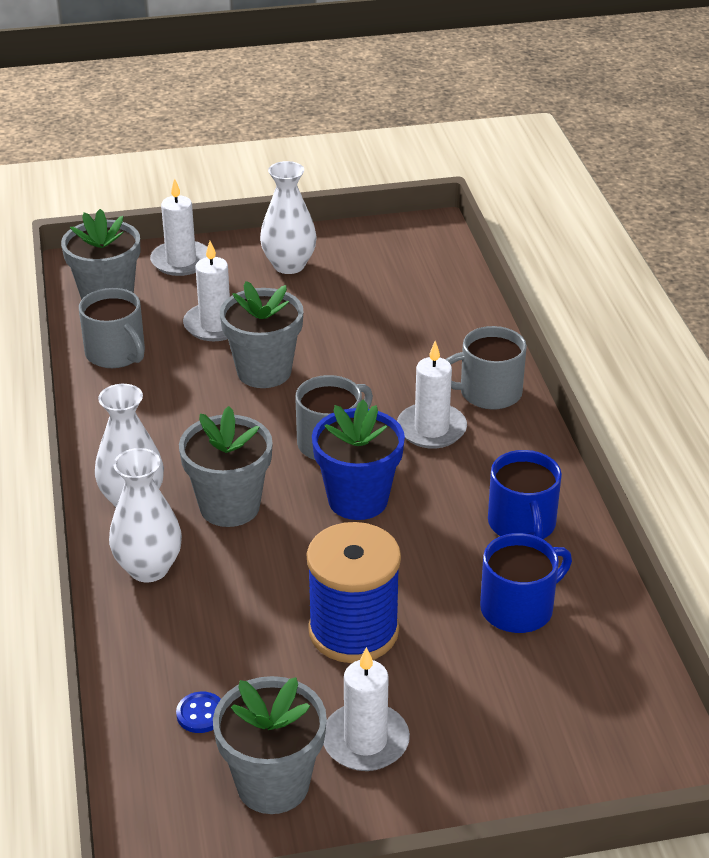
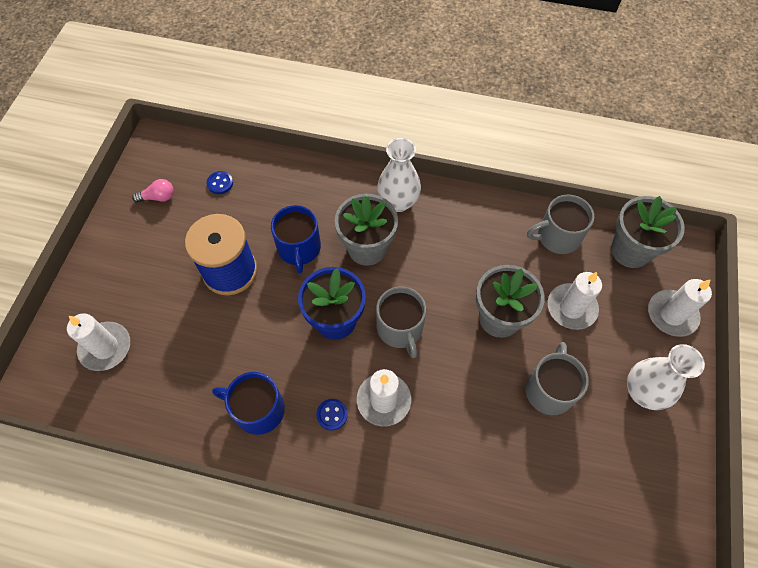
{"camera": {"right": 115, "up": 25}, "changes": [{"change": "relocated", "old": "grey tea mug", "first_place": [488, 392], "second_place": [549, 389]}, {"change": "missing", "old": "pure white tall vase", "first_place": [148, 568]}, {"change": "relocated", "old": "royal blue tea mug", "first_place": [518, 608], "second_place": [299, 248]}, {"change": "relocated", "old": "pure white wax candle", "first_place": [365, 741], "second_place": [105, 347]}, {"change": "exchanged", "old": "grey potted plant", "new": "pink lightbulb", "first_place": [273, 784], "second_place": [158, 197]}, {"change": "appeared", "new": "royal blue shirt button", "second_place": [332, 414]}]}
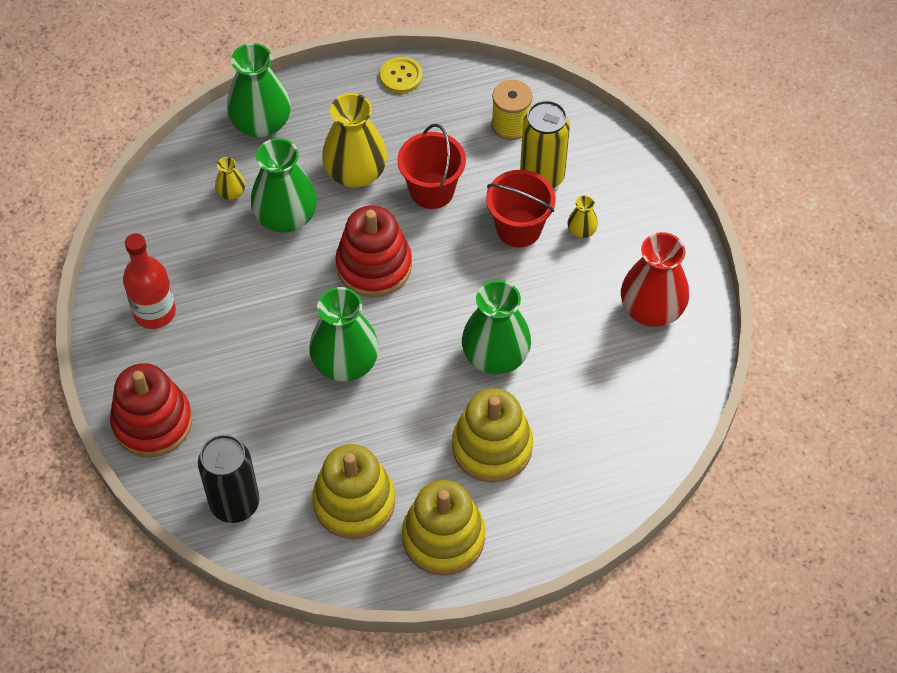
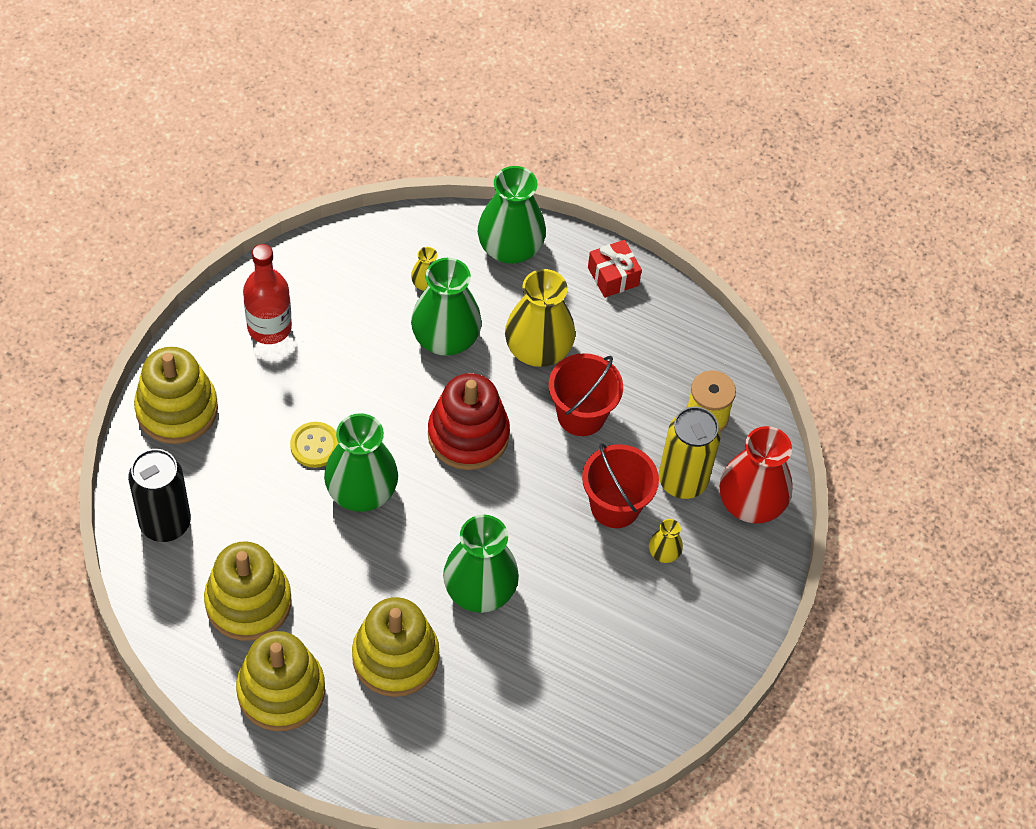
{"camera": {"right": 40, "up": 0}, "changes": [{"change": "relocated", "old": "golden shirt button", "first_place": [401, 76], "second_place": [315, 446]}, {"change": "relocated", "old": "crimson tall vase", "first_place": [651, 309], "second_place": [751, 503]}, {"change": "colour", "old": "crimson stacking rings", "new": "golden stacking rings", "first_place": [152, 422], "second_place": [177, 409]}, {"change": "appeared", "new": "crimson present", "second_place": [613, 276]}]}
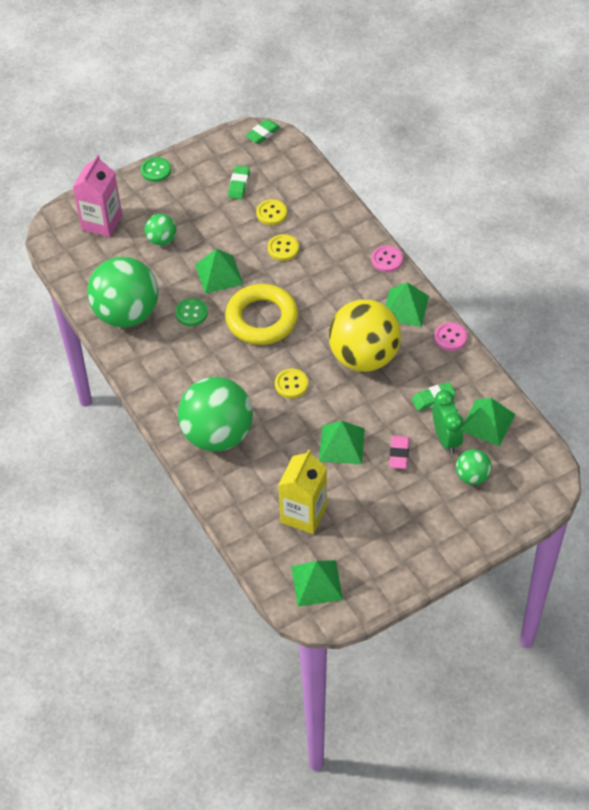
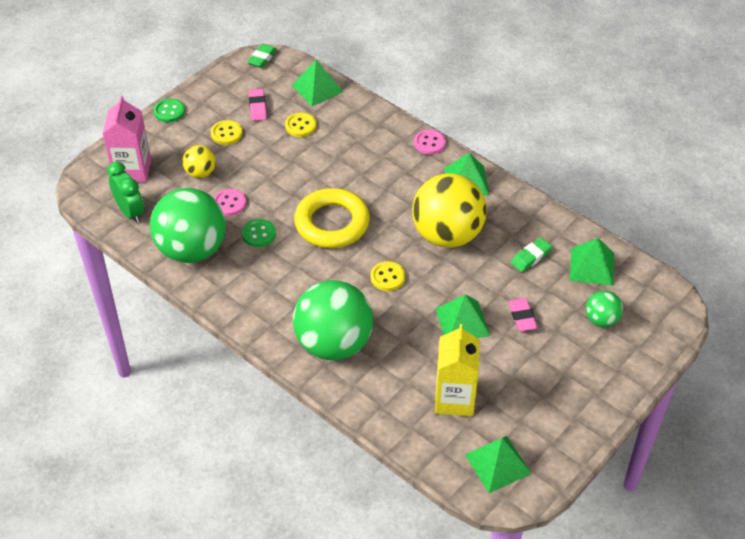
{"camera": {"right": -20, "up": -5}, "changes": [{"change": "colour", "old": "green gum eraser", "new": "pink gum eraser", "first_place": [239, 185], "second_place": [258, 107]}, {"change": "colour", "old": "green sphere", "new": "golden sphere", "first_place": [162, 240], "second_place": [201, 173]}, {"change": "relocated", "old": "golden shirt button", "first_place": [283, 248], "second_place": [226, 133]}, {"change": "relocated", "old": "green pyramid shape", "first_place": [219, 274], "second_place": [317, 88]}, {"change": "relocated", "old": "pink shirt button", "first_place": [450, 337], "second_place": [229, 203]}, {"change": "relocated", "old": "green alarm clock", "first_place": [446, 438], "second_place": [130, 212]}]}
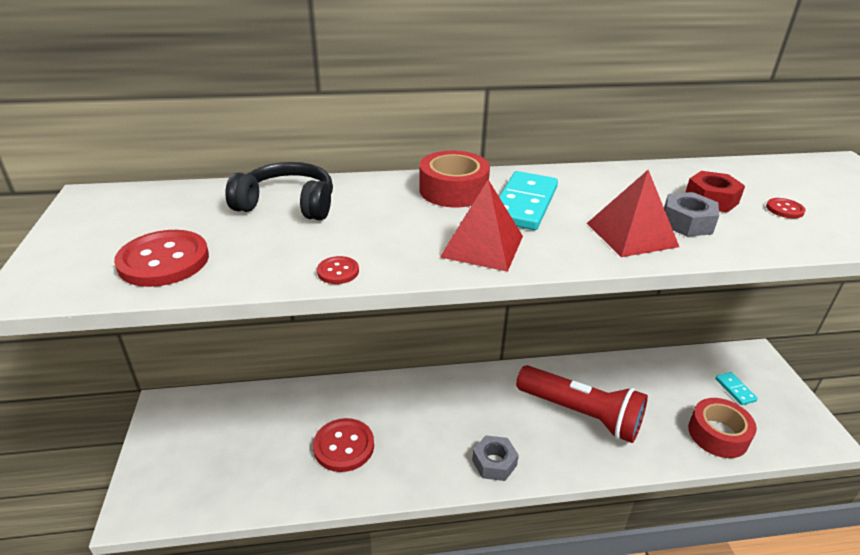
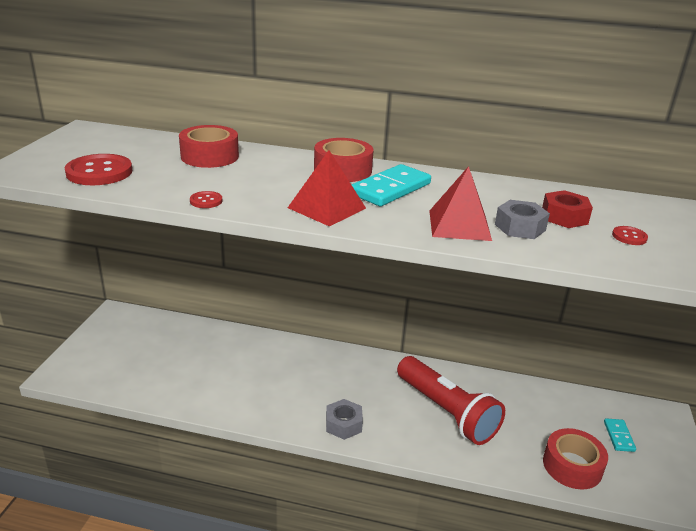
{"camera": {"right": 20, "up": -5}, "changes": [{"change": "exchanged", "old": "jet-black headset", "new": "crimson roll of tape", "first_place": [288, 204], "second_place": [210, 156]}, {"change": "missing", "old": "crimson shirt button", "first_place": [344, 446]}]}
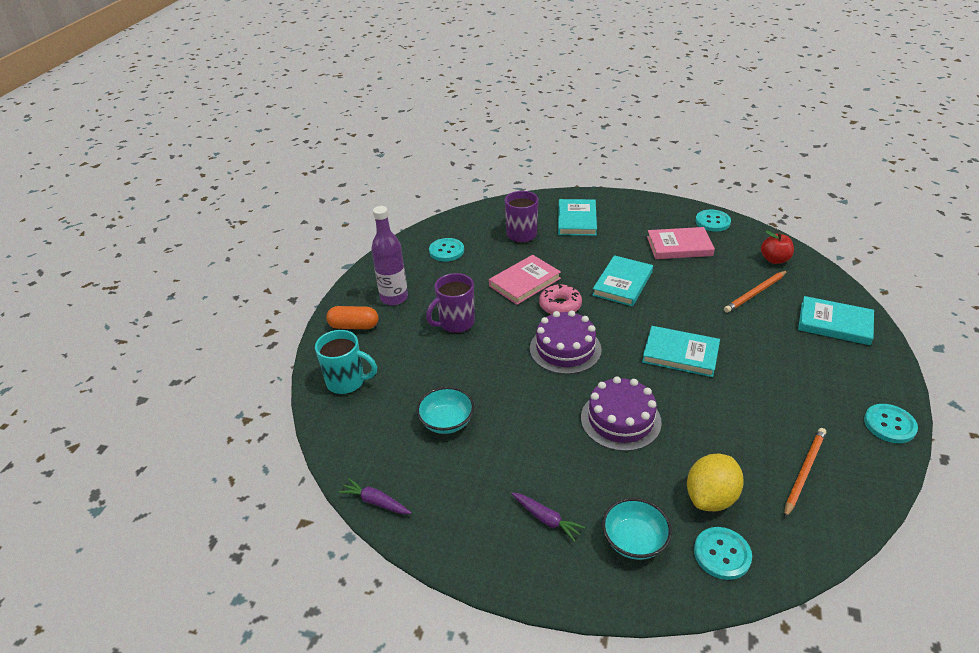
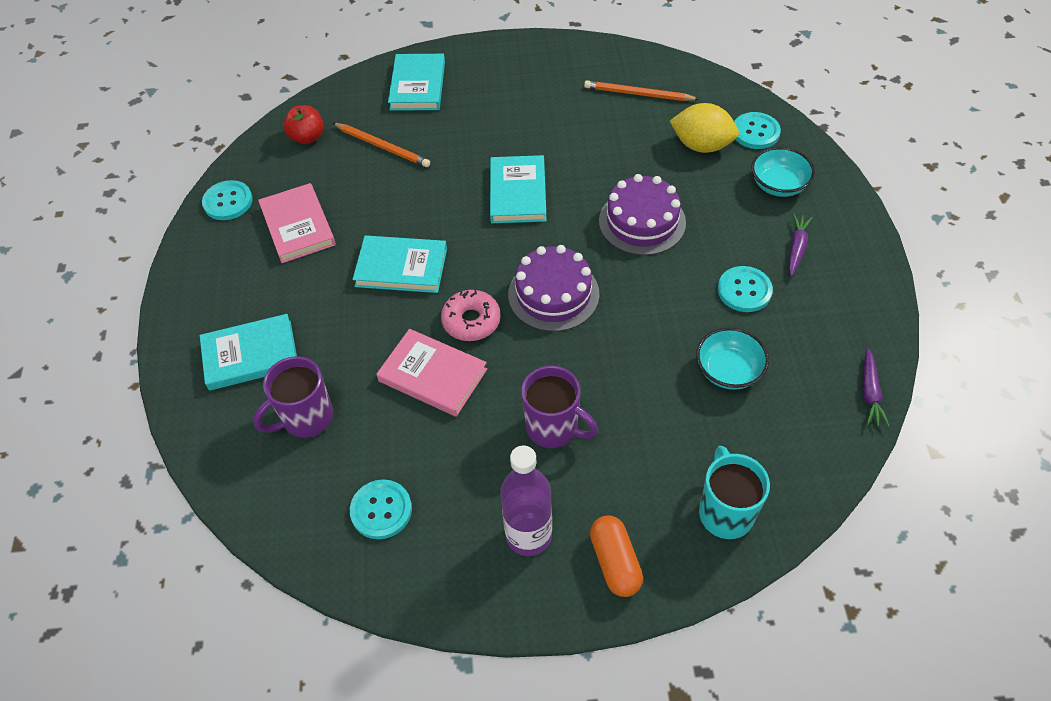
{"camera": {"right": -110, "up": 15}, "changes": [{"change": "relocated", "old": "turquoise shirt button", "first_place": [889, 424], "second_place": [744, 290]}]}
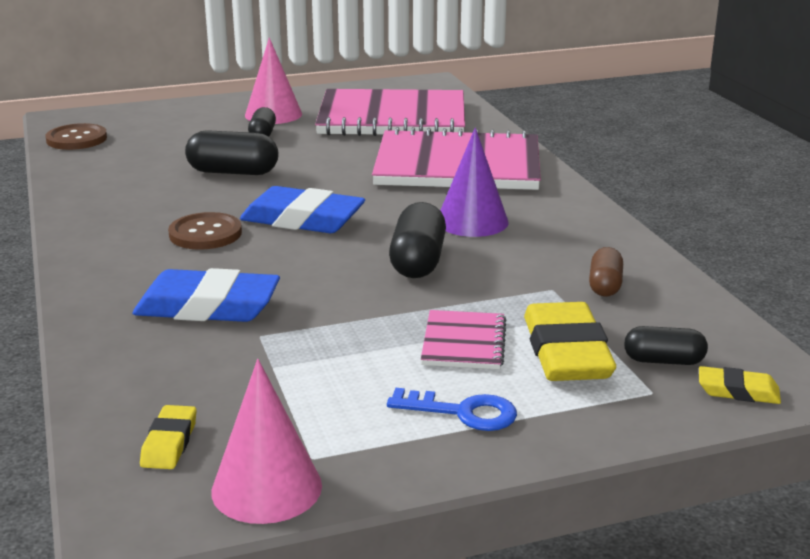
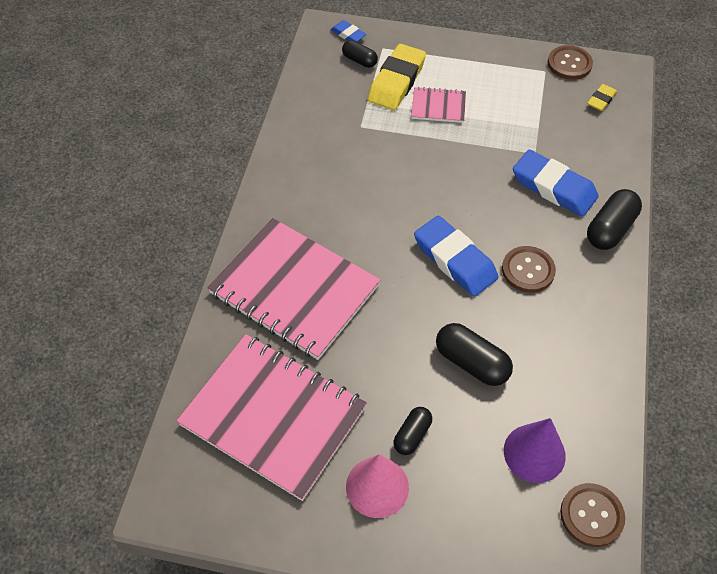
{"camera": {"right": -150, "up": 30}, "changes": [{"change": "relocated", "old": "royal purple cone", "first_place": [472, 221], "second_place": [534, 453]}, {"change": "relocated", "old": "jet-black capsule", "first_place": [418, 261], "second_place": [610, 229]}, {"change": "missing", "old": "dark brown capsule", "first_place": [605, 285]}, {"change": "spun", "old": "pink exercise book", "first_place": [463, 343], "second_place": [438, 106], "degrees": 60}, {"change": "exchanged", "old": "pink cone", "new": "dark brown shirt button", "first_place": [266, 488], "second_place": [569, 64]}, {"change": "colour", "old": "golden gum eraser", "new": "royal blue gum eraser", "first_place": [738, 391], "second_place": [348, 34]}, {"change": "missing", "old": "royal blue latchkey", "first_place": [463, 412]}]}
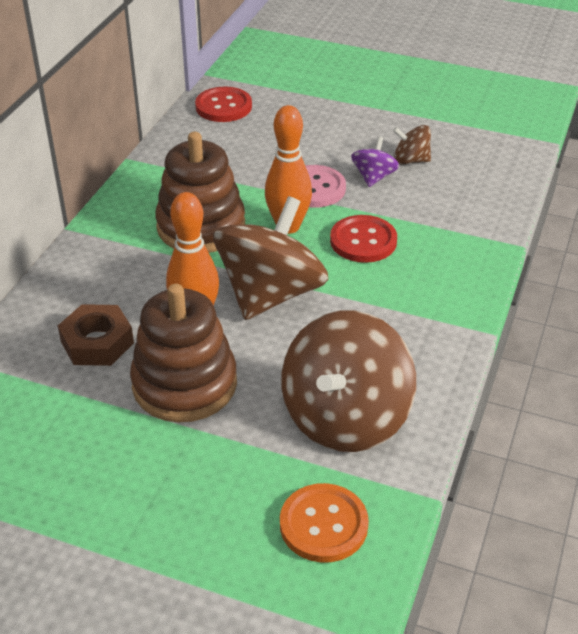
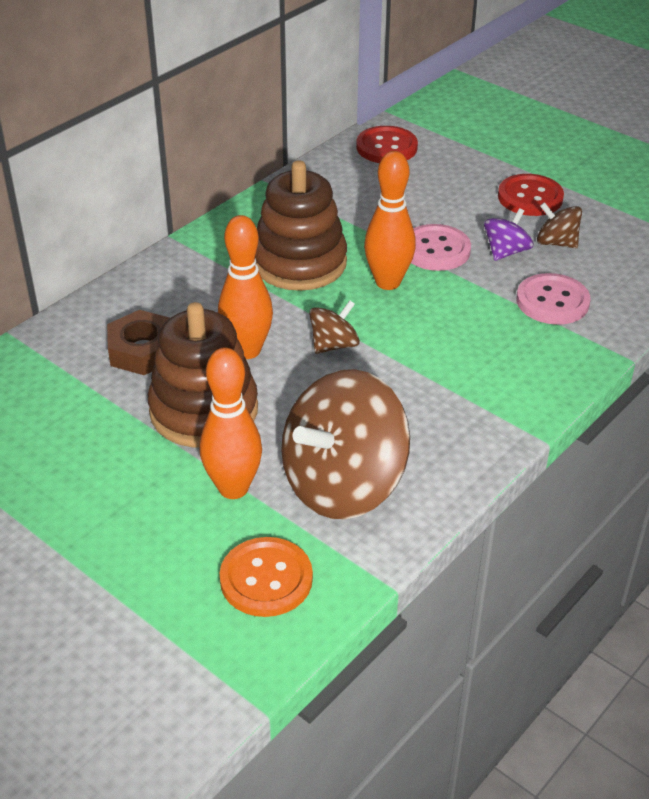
{"camera": {"right": 20, "up": 0}, "changes": [{"change": "size", "old": "dark brown toy top", "first_place": [271, 294], "second_place": [334, 345], "factor": 0.46}, {"change": "relocated", "old": "crimson shirt button", "first_place": [363, 241], "second_place": [530, 197]}, {"change": "appeared", "new": "pink shirt button", "second_place": [552, 301]}, {"change": "appeared", "new": "orange tenpin", "second_place": [233, 488]}]}
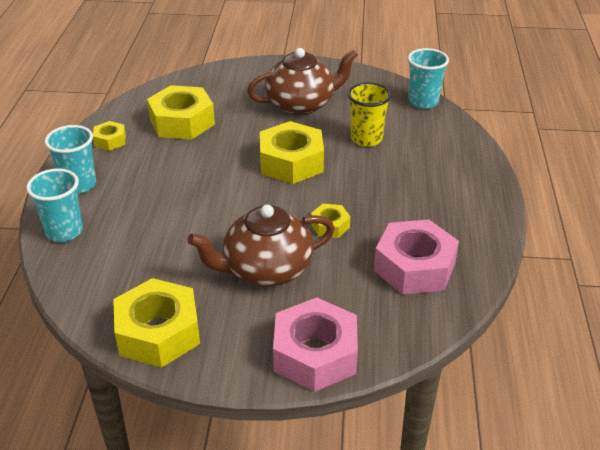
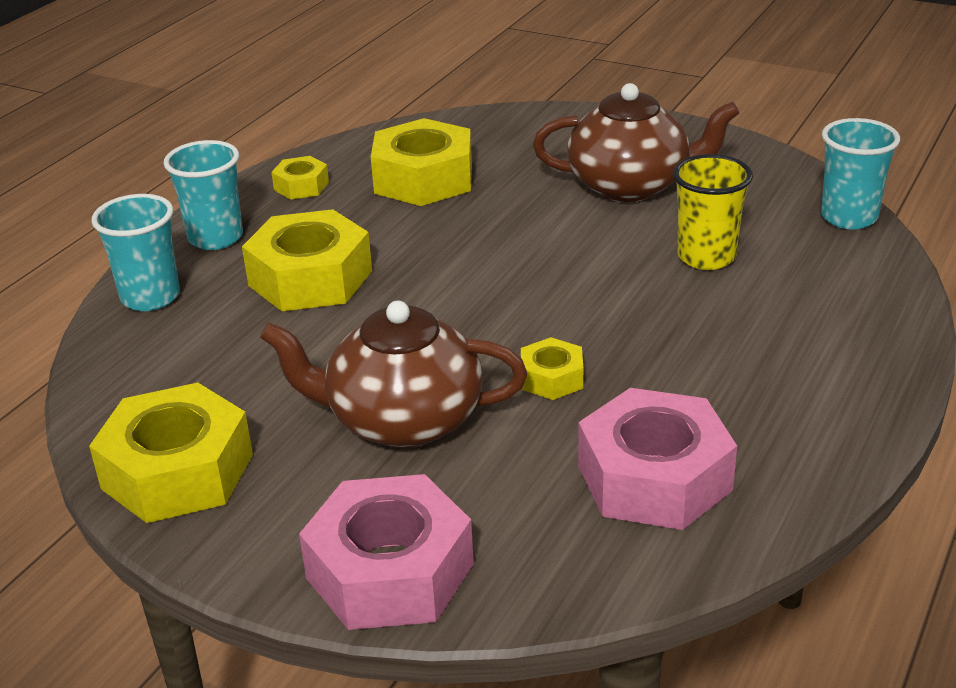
{"camera": {"right": 25, "up": -5}, "changes": [{"change": "relocated", "old": "golden nut", "first_place": [291, 162], "second_place": [310, 278]}]}
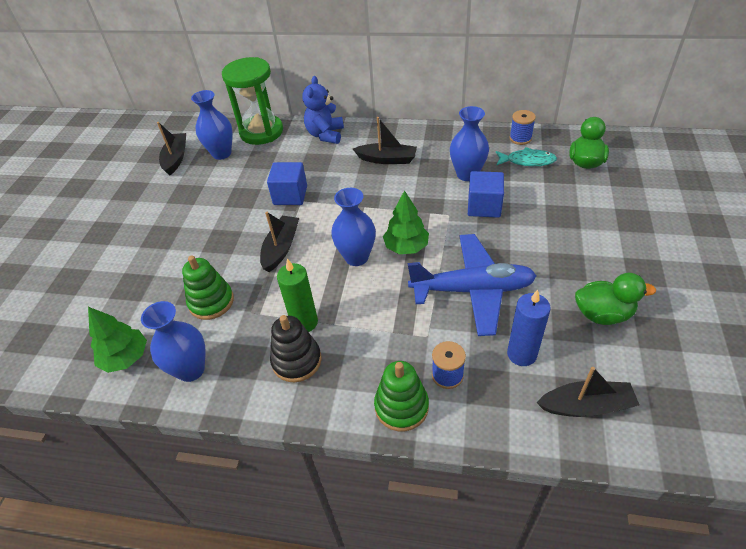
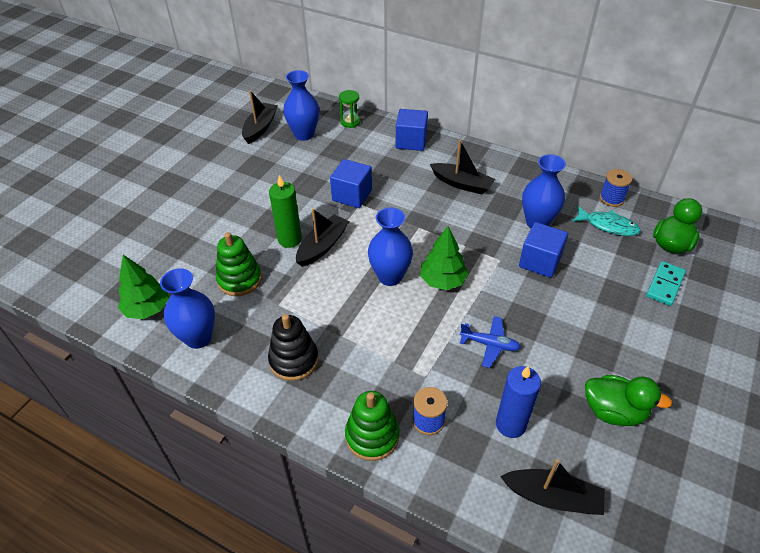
{"camera": {"right": 15, "up": 0}, "changes": [{"change": "size", "old": "green sand timer", "first_place": [261, 132], "second_place": [350, 122], "factor": 0.44}, {"change": "exchanged", "old": "royal blue teddy", "new": "royal blue cube", "first_place": [325, 135], "second_place": [411, 141]}, {"change": "size", "old": "royal blue aeroplane", "first_place": [472, 290], "second_place": [489, 344], "factor": 0.47}, {"change": "relocated", "old": "green wax candle", "first_place": [304, 322], "second_place": [290, 239]}, {"change": "appeared", "new": "turquoise domino tile", "second_place": [665, 285]}]}
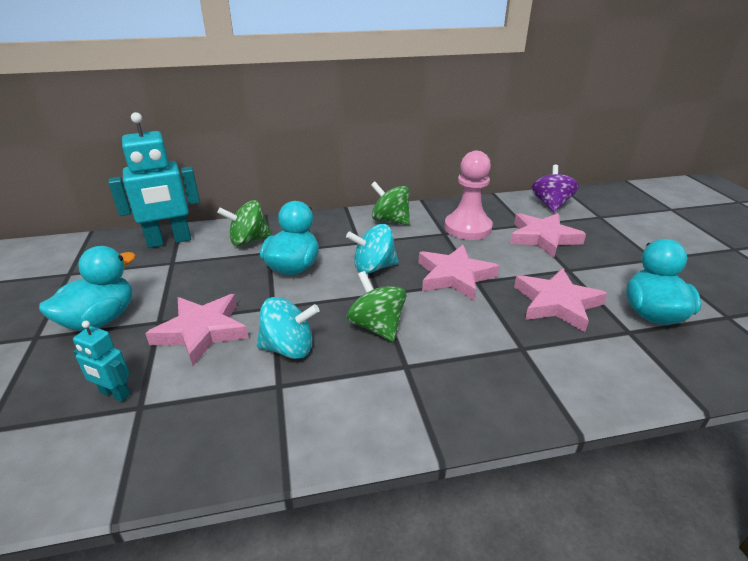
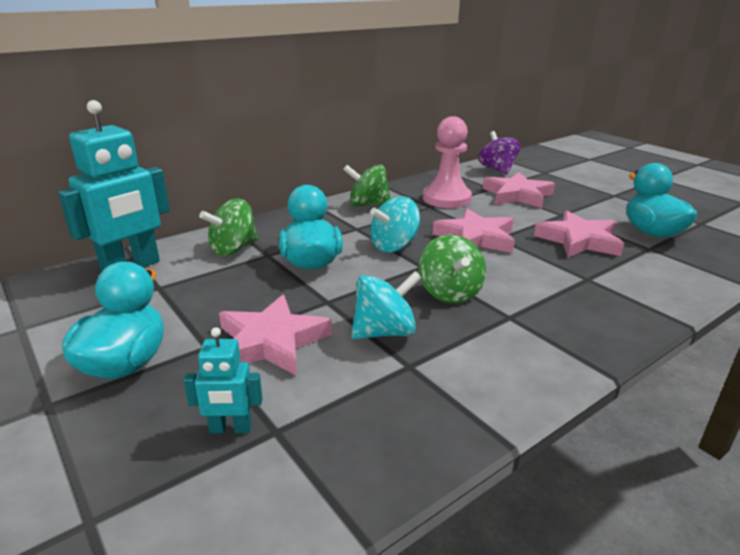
{"camera": {"right": -25, "up": -5}, "changes": [{"change": "spun", "old": "green toy top", "first_place": [376, 326], "second_place": [450, 293], "degrees": -135}]}
